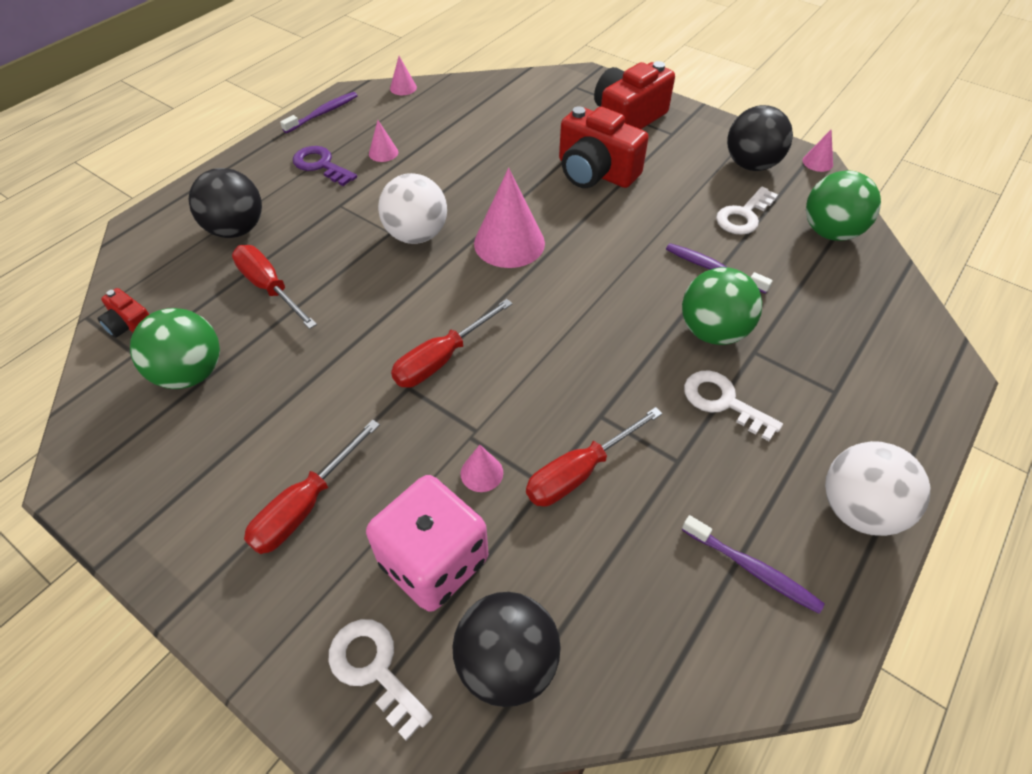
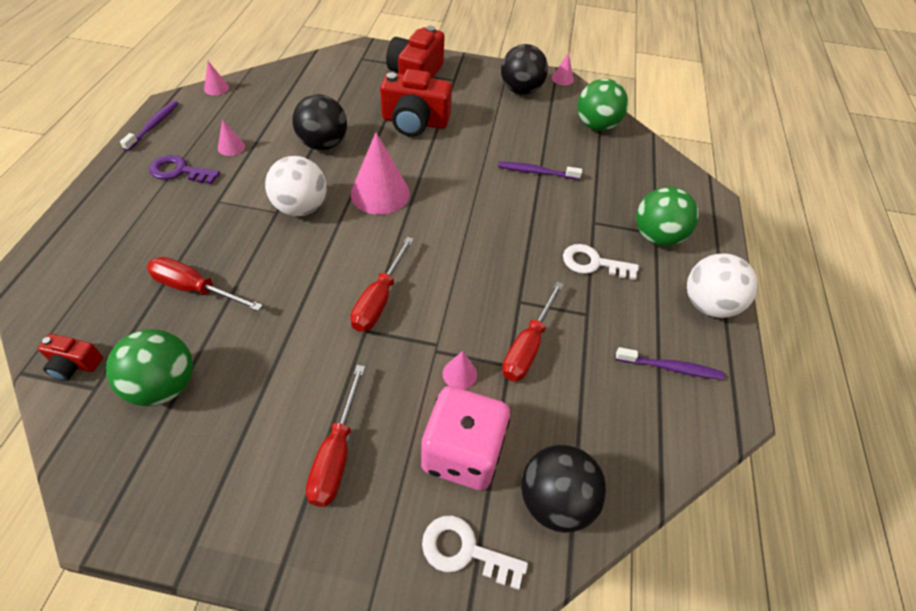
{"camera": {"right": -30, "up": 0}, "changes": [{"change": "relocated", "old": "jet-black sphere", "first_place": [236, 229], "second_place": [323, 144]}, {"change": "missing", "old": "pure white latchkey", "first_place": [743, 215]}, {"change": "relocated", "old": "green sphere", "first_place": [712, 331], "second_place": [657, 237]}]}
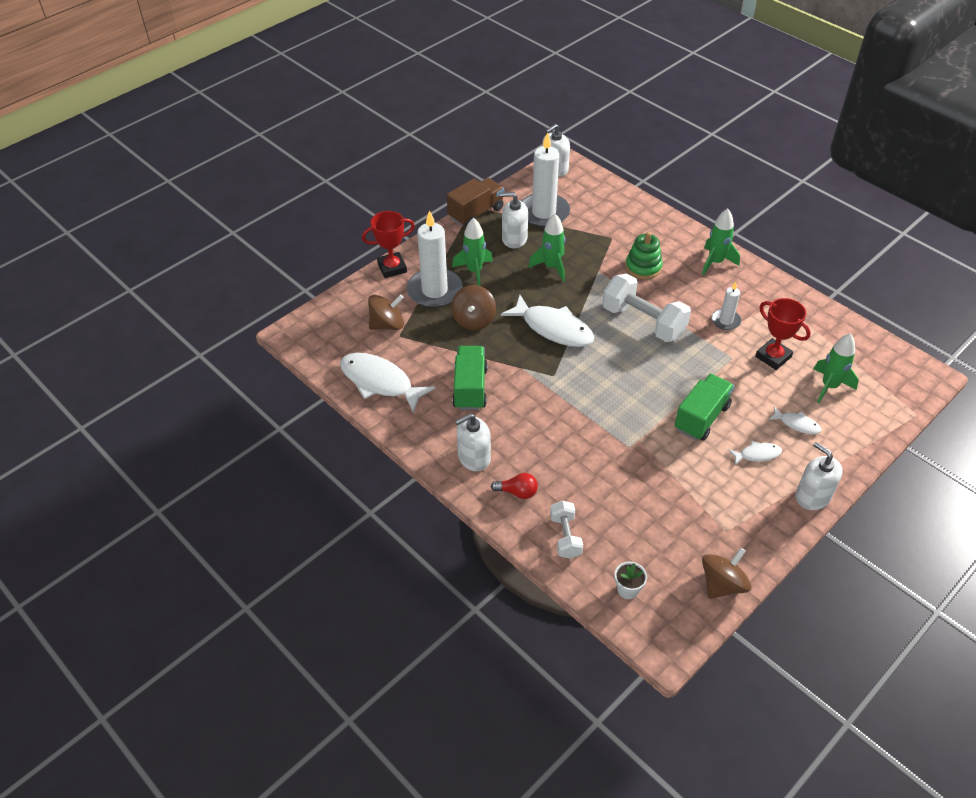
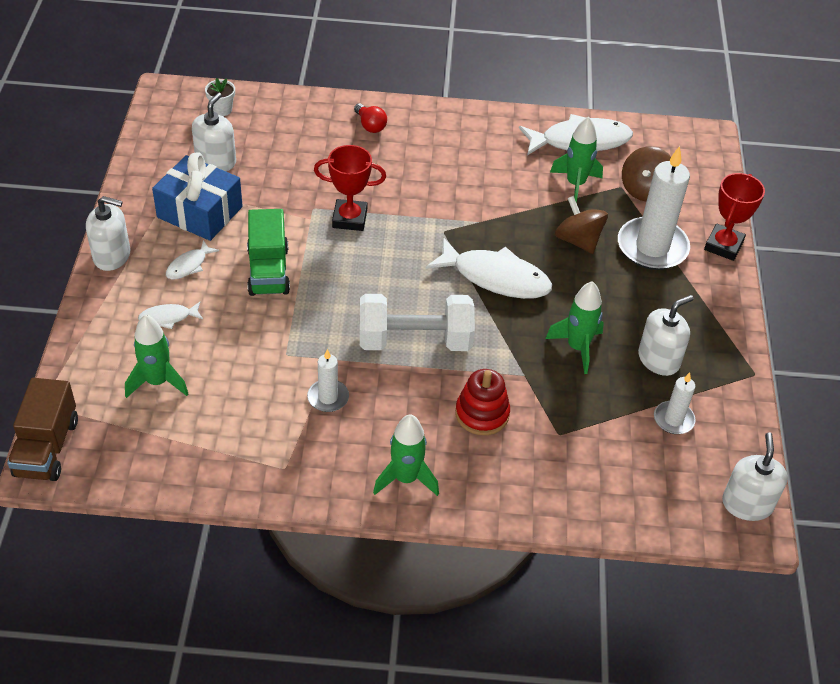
{"camera": {"right": 135, "up": 0}, "changes": [{"change": "size", "old": "pure white wax candle", "first_place": [544, 213], "second_place": [673, 419], "factor": 0.51}, {"change": "relocated", "old": "dark brown toy truck", "first_place": [476, 213], "second_place": [47, 448]}, {"change": "relocated", "old": "green rocket", "first_place": [474, 271], "second_place": [575, 184]}, {"change": "colour", "old": "green stacking rings", "new": "crimson stacking rings", "first_place": [643, 267], "second_place": [482, 414]}, {"change": "spun", "old": "pure white toy fish", "first_place": [553, 328], "second_place": [495, 277], "degrees": -150}, {"change": "relocated", "old": "crimson award cup", "first_place": [773, 357], "second_place": [349, 218]}, {"change": "missing", "old": "green toy truck", "first_place": [470, 388]}, {"change": "relocated", "old": "pure white soap pump", "first_place": [474, 457], "second_place": [216, 161]}, {"change": "spun", "old": "crimson lightbulb", "first_place": [517, 492], "second_place": [370, 125], "degrees": -90}, {"change": "missing", "old": "pure white dumbbell", "first_place": [565, 536]}, {"change": "missing", "old": "dark brown toy top", "first_place": [722, 584]}, {"change": "appeared", "new": "royal blue present", "second_place": [200, 212]}]}
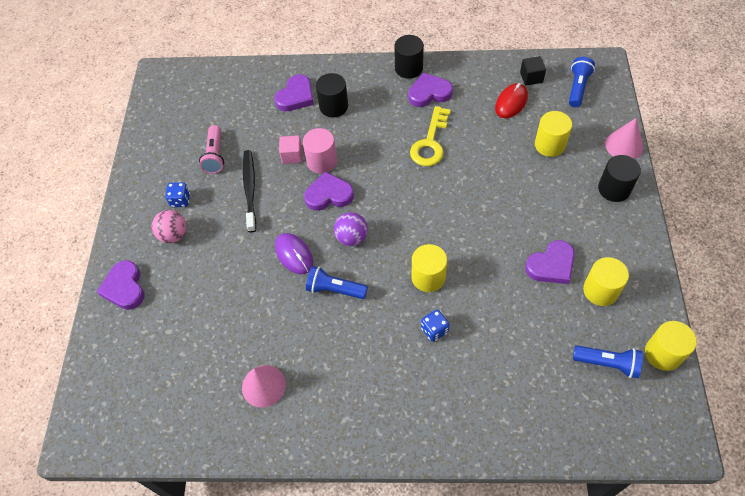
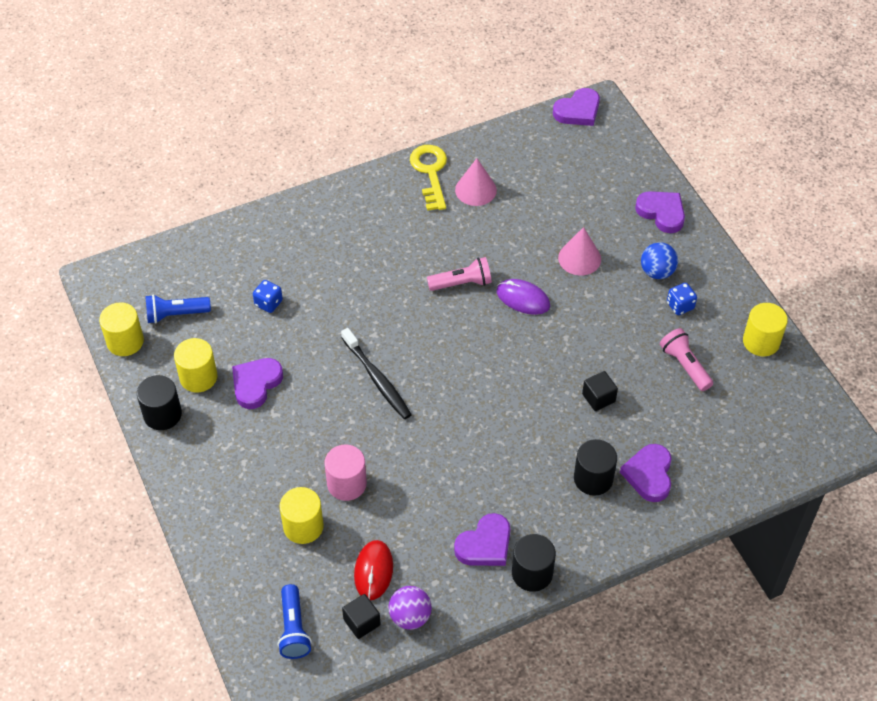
{"camera": {"right": 150, "up": -5}, "changes": [{"change": "relocated", "old": "golden latchkey", "first_place": [430, 142], "second_place": [430, 173]}, {"change": "relocated", "old": "pink cone", "first_place": [624, 145], "second_place": [579, 258]}, {"change": "relocated", "old": "pink cylinder", "first_place": [322, 161], "second_place": [346, 484]}, {"change": "colour", "old": "pink cube", "new": "jet-black cube", "first_place": [292, 156], "second_place": [598, 398]}, {"change": "relocated", "old": "jet-black tooth brush", "first_place": [250, 189], "second_place": [377, 379]}, {"change": "relocated", "old": "jet-black cylinder", "first_place": [614, 189], "second_place": [162, 414]}, {"change": "relocated", "old": "royal purple heart shape", "first_place": [329, 195], "second_place": [578, 111]}, {"change": "colour", "old": "pink sphere", "new": "royal blue sphere", "first_place": [173, 235], "second_place": [657, 272]}, {"change": "relocated", "old": "royal purple sphere", "first_place": [352, 237], "second_place": [410, 616]}, {"change": "relocated", "old": "golden cylinder", "first_place": [428, 277], "second_place": [761, 341]}, {"change": "colour", "old": "royal blue torch", "new": "pink torch", "first_place": [335, 289], "second_place": [462, 283]}, {"change": "relocated", "old": "royal blue game die", "first_place": [434, 330], "second_place": [268, 303]}]}
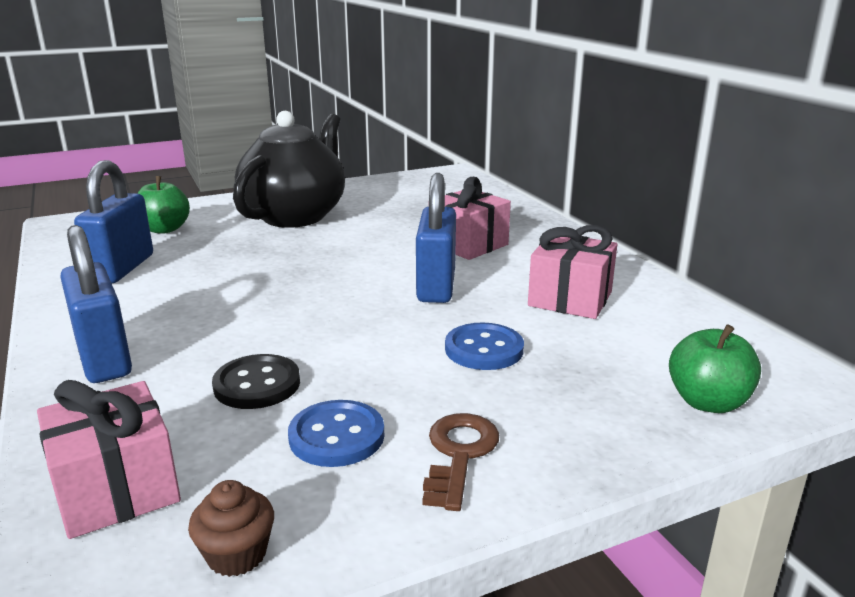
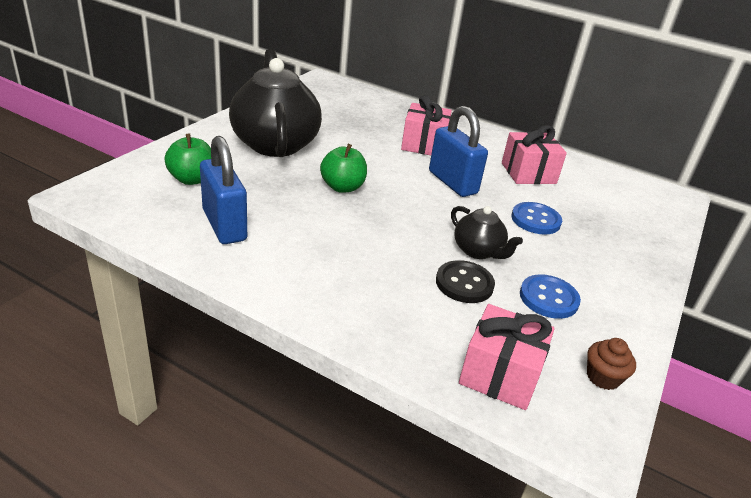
{"camera": {"right": -40, "up": 10}, "changes": [{"change": "missing", "old": "royal blue lock", "first_place": [104, 358]}, {"change": "relocated", "old": "green toy apple", "first_place": [707, 402], "second_place": [342, 187]}, {"change": "missing", "old": "dark brown latchkey", "first_place": [459, 454]}, {"change": "appeared", "new": "jet-black china teapot", "second_place": [478, 251]}]}
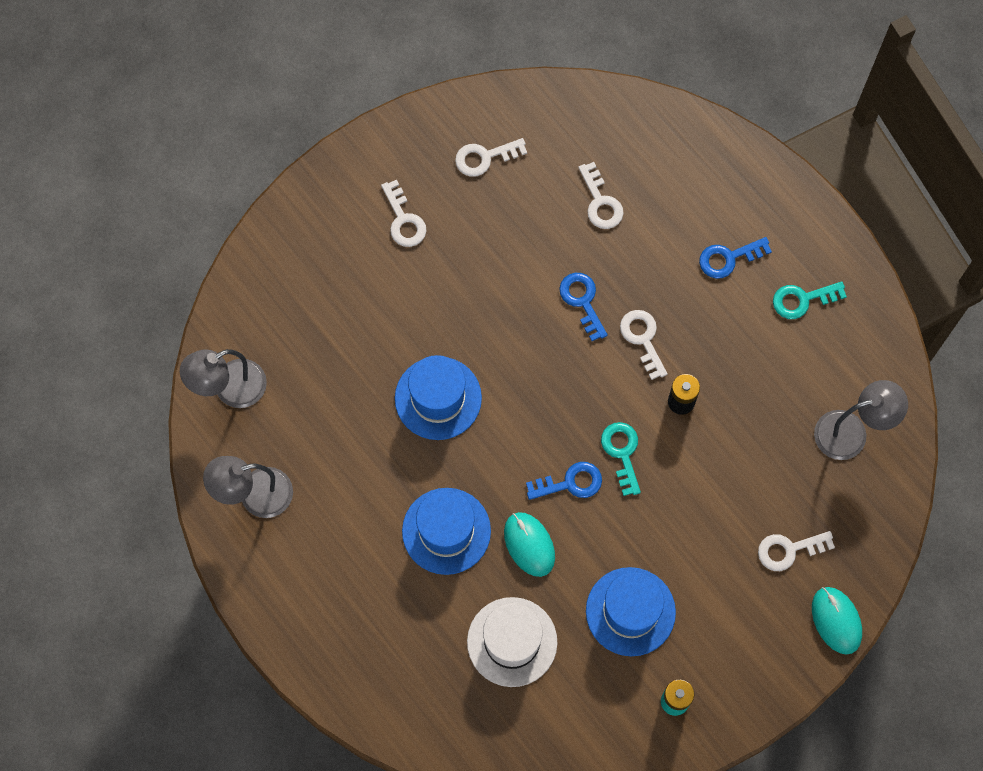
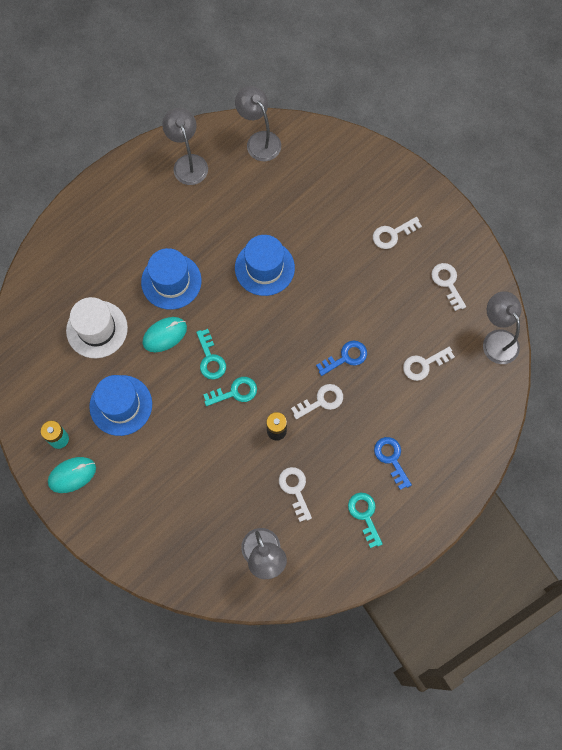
{"camera": {"right": 85, "up": 0}, "changes": [{"change": "colour", "old": "royal blue latchkey", "new": "turquoise latchkey", "first_place": [570, 483], "second_place": [210, 359]}, {"change": "relocated", "old": "pure white latchkey", "first_place": [789, 550], "second_place": [295, 489]}, {"change": "relocated", "old": "turquoise computer mouse", "first_place": [836, 620], "second_place": [72, 475]}, {"change": "appeared", "new": "grey reading lamp", "second_place": [497, 339]}]}
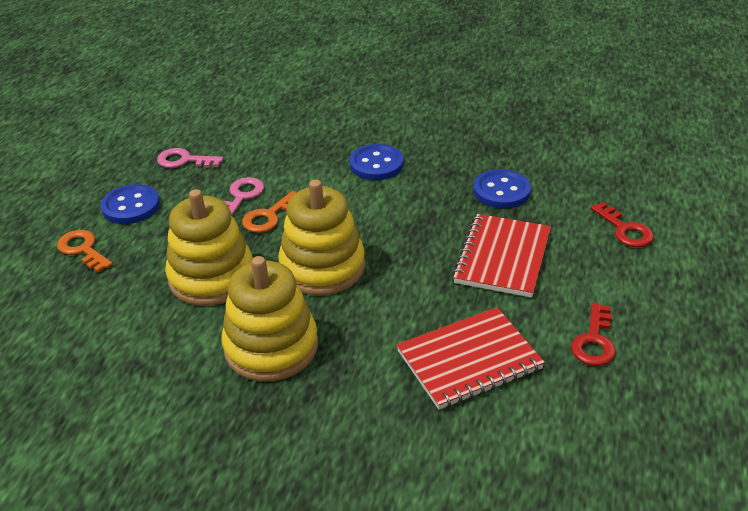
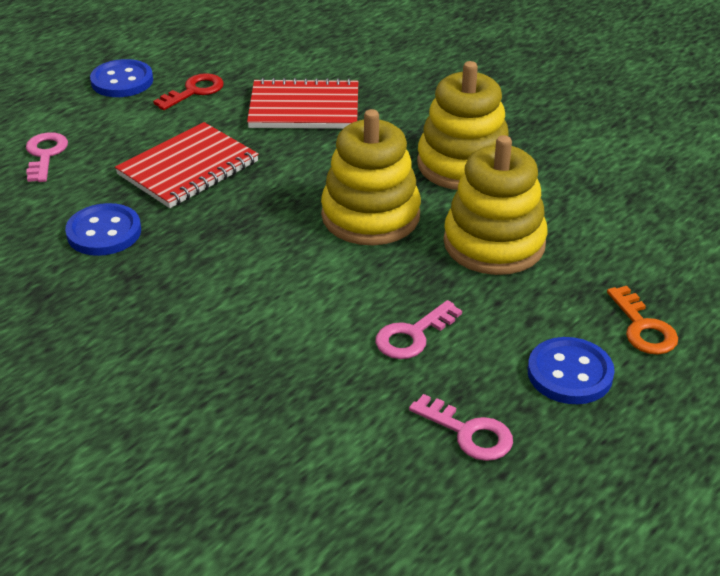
{"camera": {"right": -155, "up": 0}, "changes": [{"change": "relocated", "old": "royal blue shirt button", "first_place": [376, 164], "second_place": [122, 81]}, {"change": "missing", "old": "orange latchkey", "first_place": [269, 216]}, {"change": "colour", "old": "crimson latchkey", "new": "pink latchkey", "first_place": [625, 230], "second_place": [45, 155]}]}
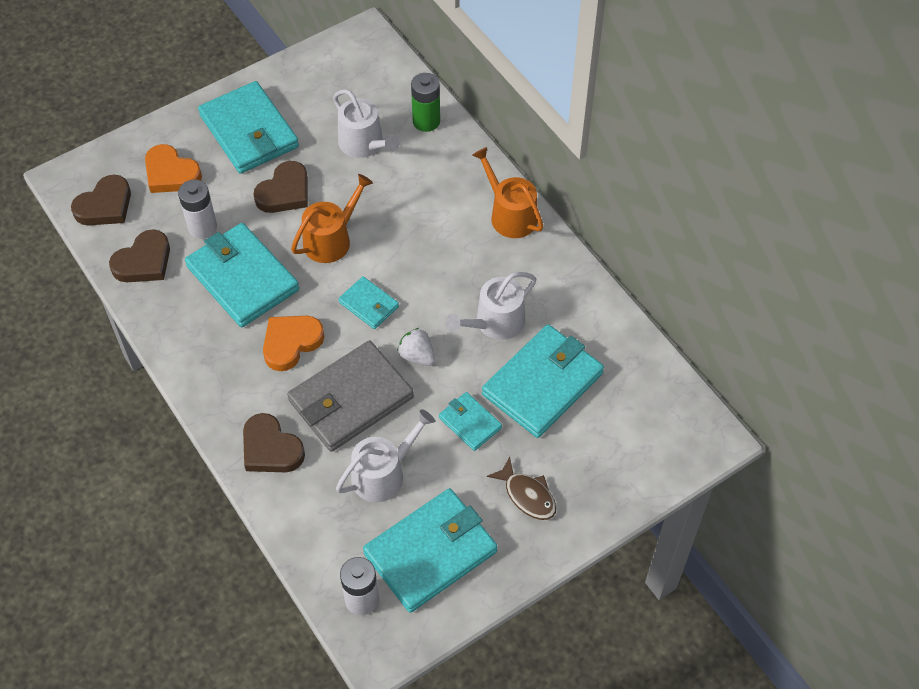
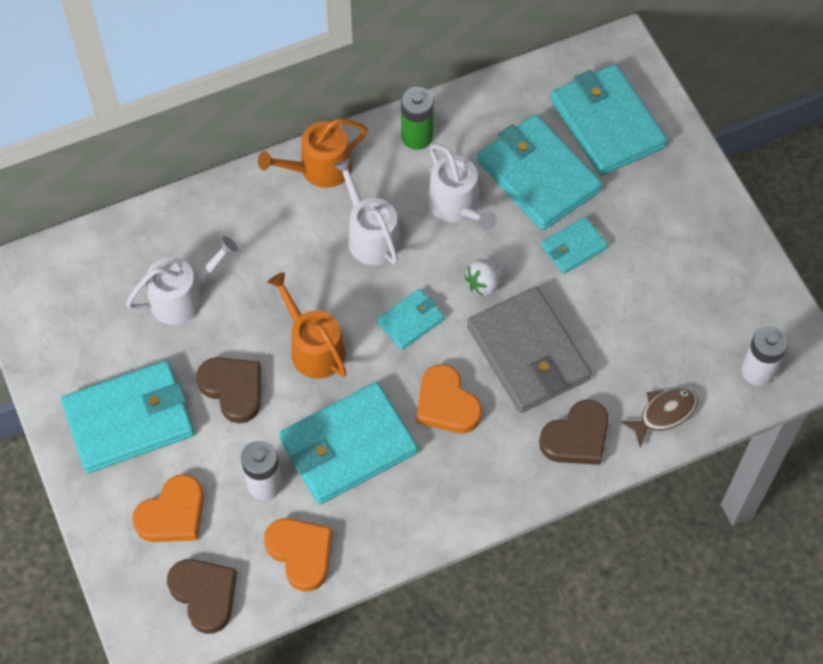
{"camera": {"right": -80, "up": 5}, "changes": [{"change": "relocated", "old": "green battery", "first_place": [426, 121], "second_place": [417, 137]}, {"change": "colour", "old": "dark brown heart shape", "new": "orange heart shape", "first_place": [144, 261], "second_place": [301, 553]}, {"change": "relocated", "old": "pure white watering pot", "first_place": [383, 474], "second_place": [370, 236]}, {"change": "relocated", "old": "dark brown toy fish", "first_place": [527, 495], "second_place": [664, 413]}, {"change": "relocated", "old": "turquoise wallet", "first_place": [430, 552], "second_place": [606, 123]}]}
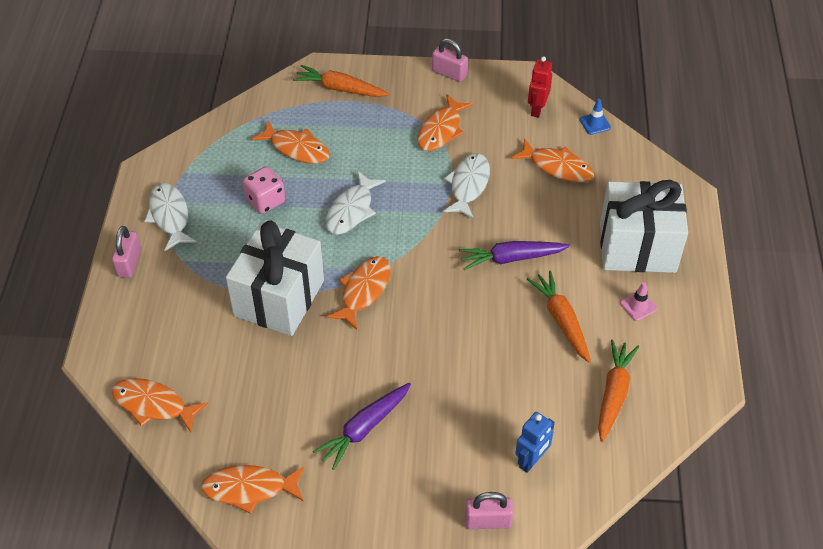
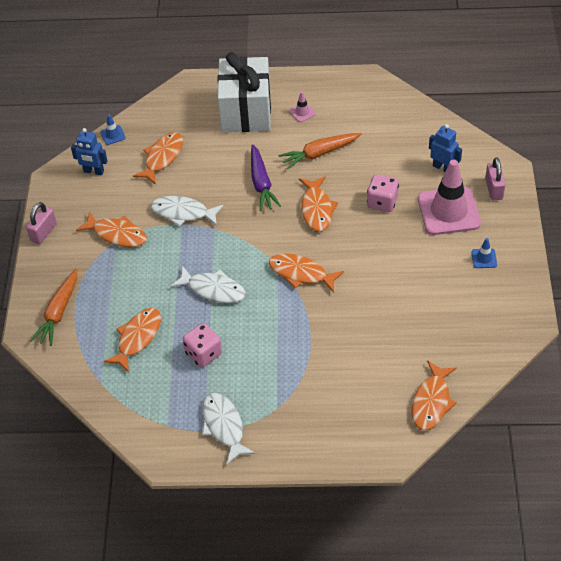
{"camera": {"right": -90, "up": 0}, "changes": [{"change": "colour", "old": "crimson toy robot", "new": "royal blue toy robot", "first_place": [537, 109], "second_place": [93, 171]}, {"change": "spun", "old": "pure white toy fish", "first_place": [170, 216], "second_place": [224, 426], "degrees": 90}, {"change": "missing", "old": "pure white present", "first_place": [279, 298]}, {"change": "missing", "old": "pink lock", "first_place": [129, 263]}, {"change": "missing", "old": "orange toy carrot", "first_place": [613, 393]}, {"change": "missing", "old": "royal purple toy carrot", "first_place": [364, 429]}, {"change": "relocated", "old": "orange toy fish", "first_place": [250, 488], "second_place": [317, 209]}, {"change": "appeared", "new": "pink road cone", "second_place": [448, 211]}, {"change": "appeared", "new": "pink game die", "second_place": [382, 202]}, {"change": "appeared", "new": "royal blue road cone", "second_place": [484, 258]}]}
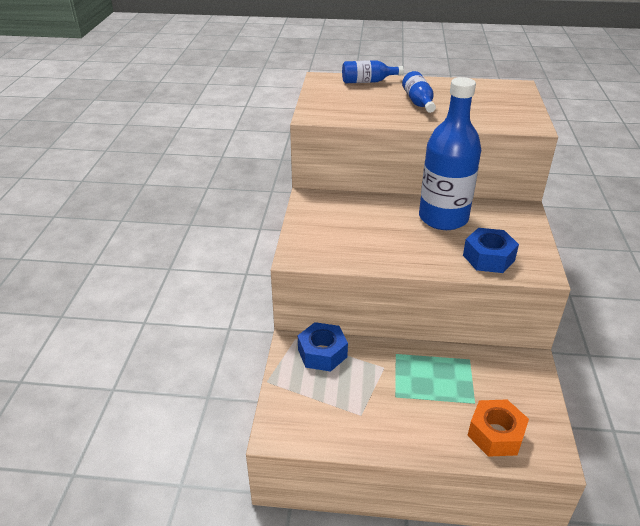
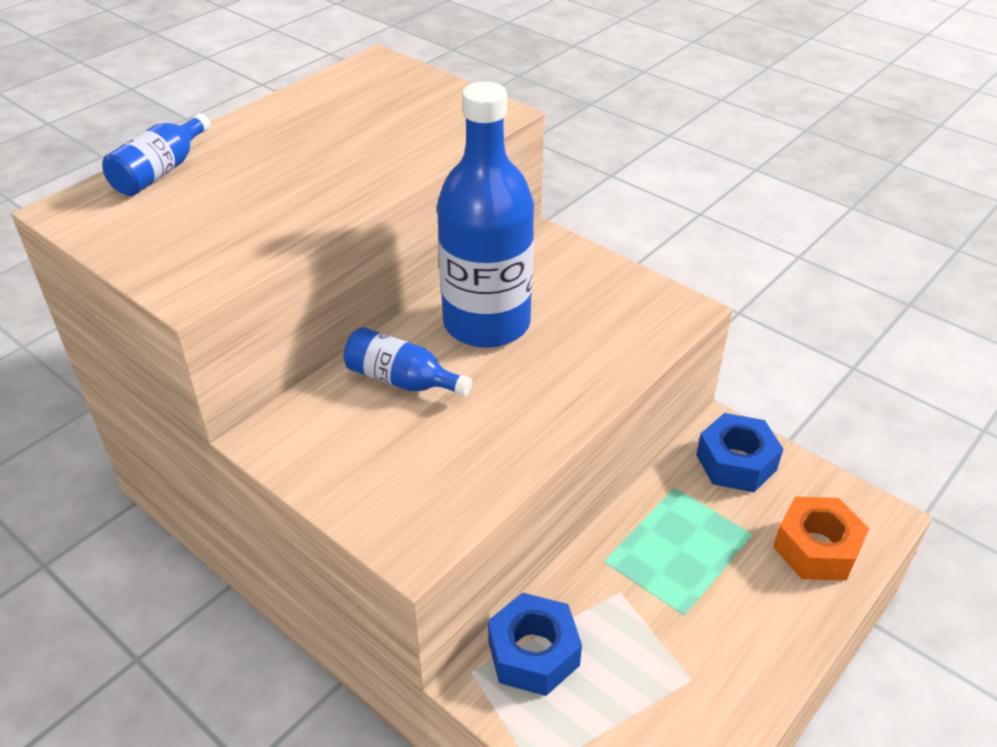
{"camera": {"right": -55, "up": 5}, "changes": [{"change": "relocated", "old": "royal blue flask", "first_place": [418, 102], "second_place": [402, 380]}, {"change": "relocated", "old": "royal blue nut", "first_place": [488, 258], "second_place": [736, 462]}]}
